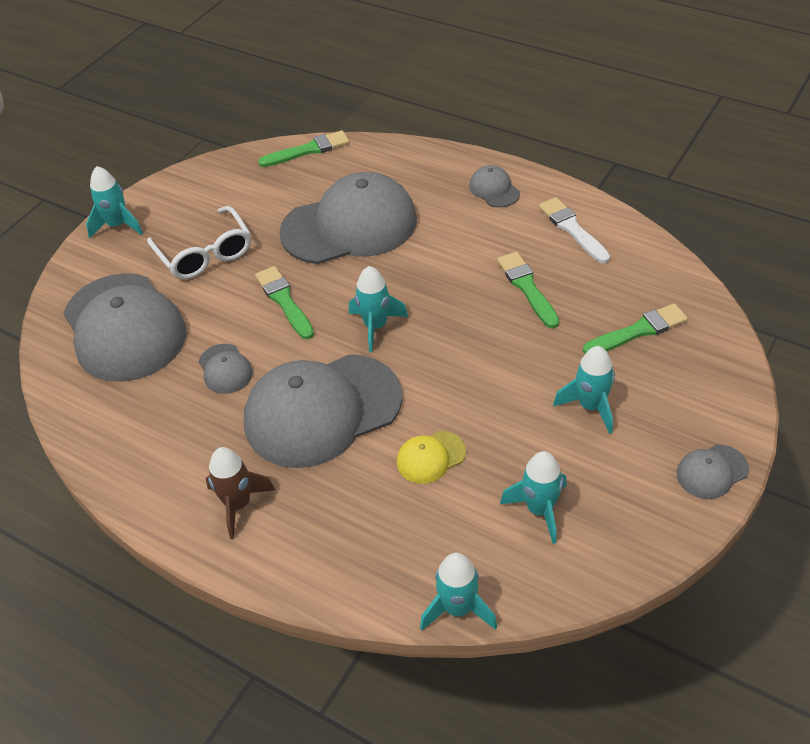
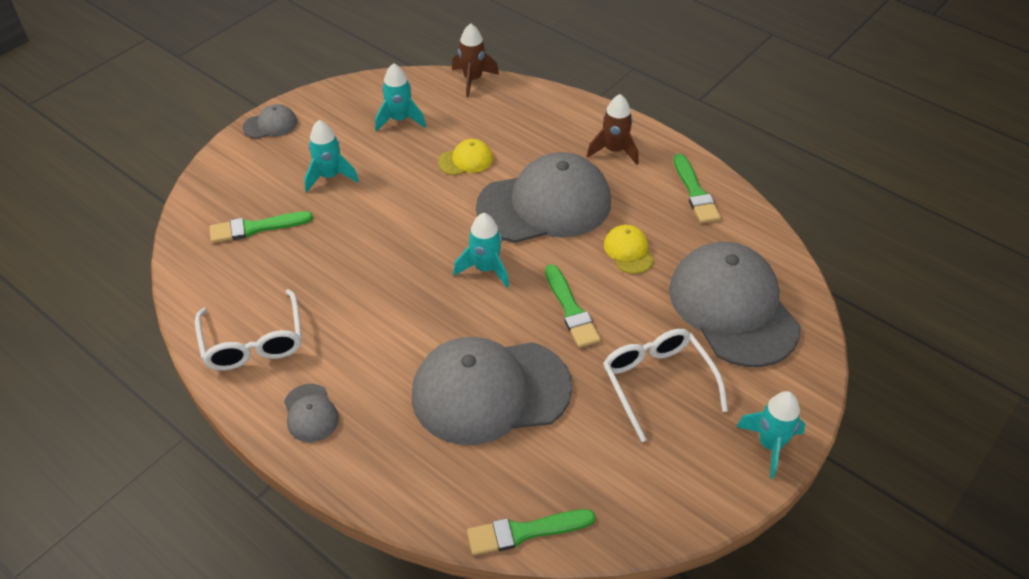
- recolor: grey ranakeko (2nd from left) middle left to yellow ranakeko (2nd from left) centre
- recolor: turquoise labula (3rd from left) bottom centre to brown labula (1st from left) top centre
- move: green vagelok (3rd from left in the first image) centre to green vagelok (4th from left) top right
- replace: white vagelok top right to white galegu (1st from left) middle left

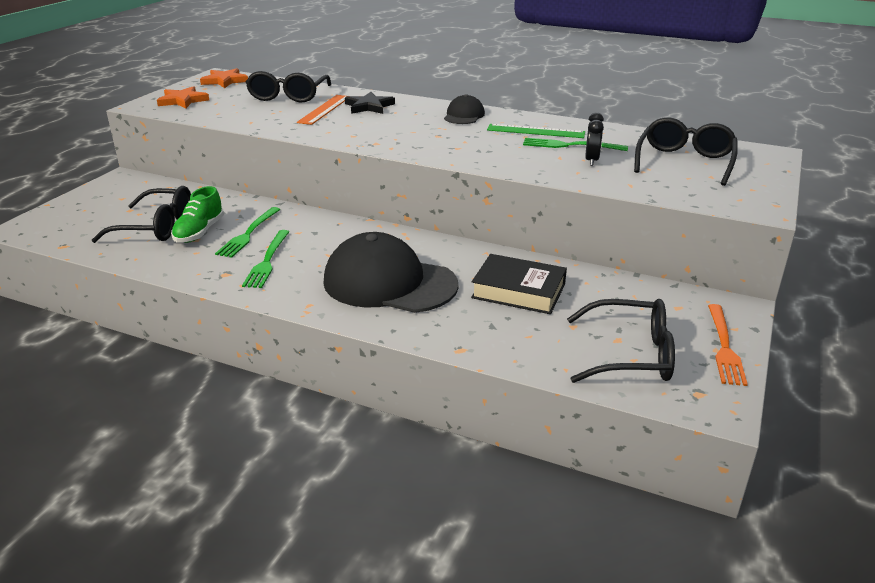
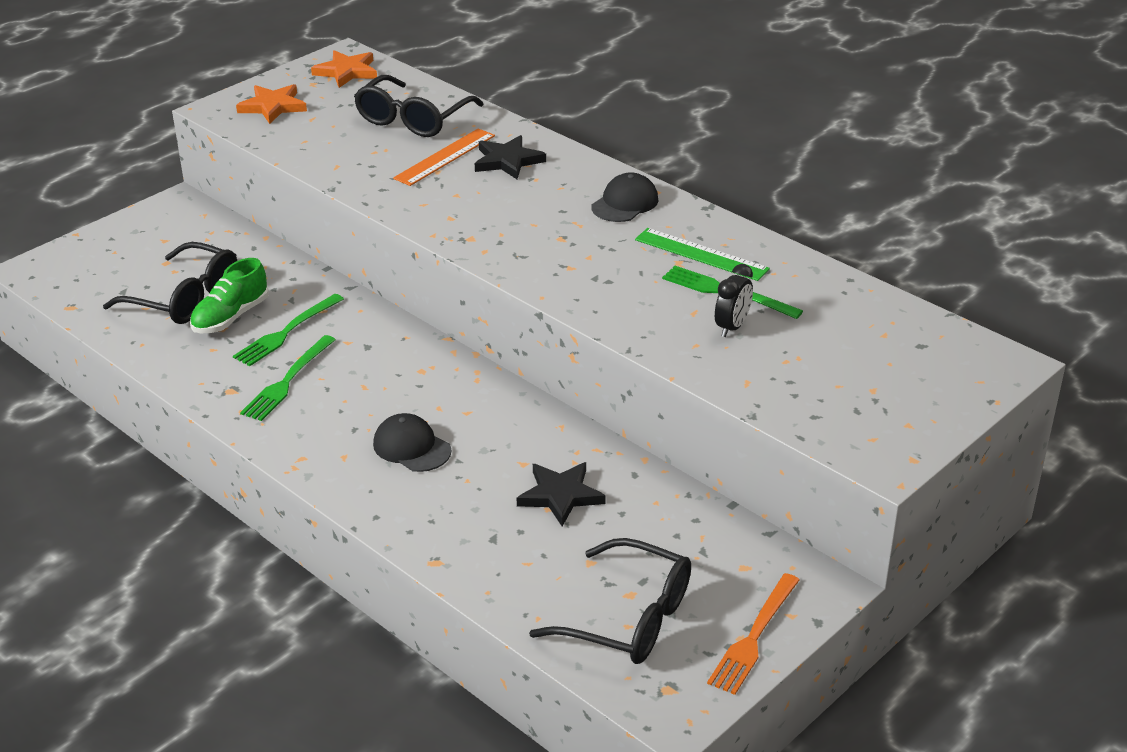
- resize: black ranakeko (1st from left) centre = centre x0.48
- replace: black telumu centre to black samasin (2nd from left) centre
- delete: black galegu (4th from left) top right

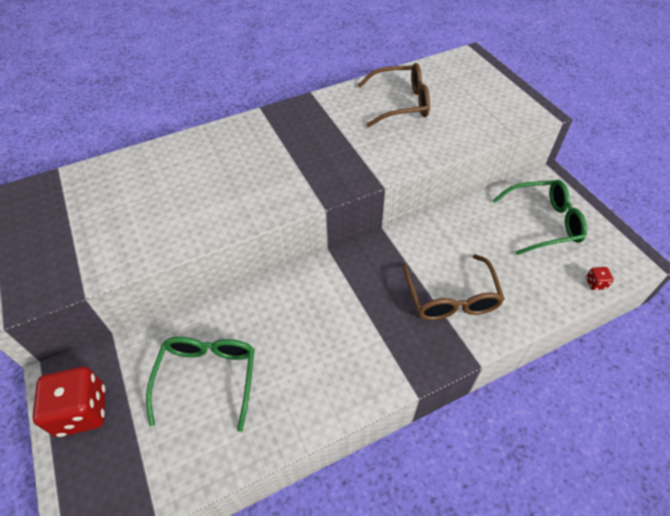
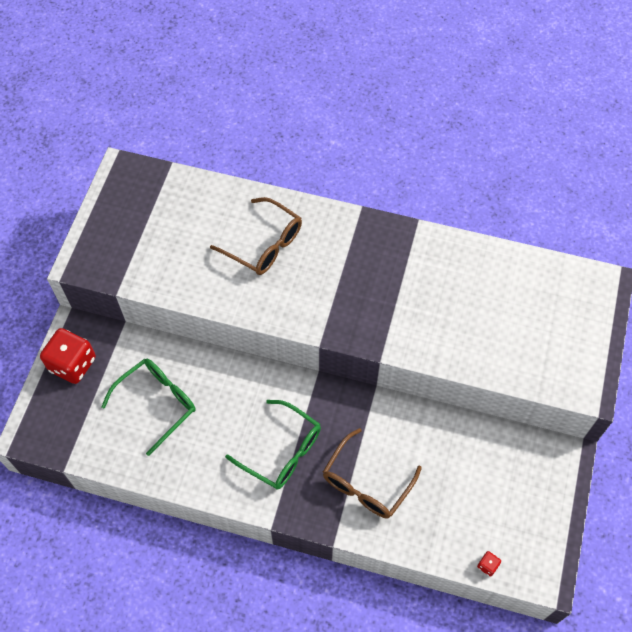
- move: brown galegu (1st from left) top centre to centre
- move: green galegu (2nd from left) middle right to bottom centre

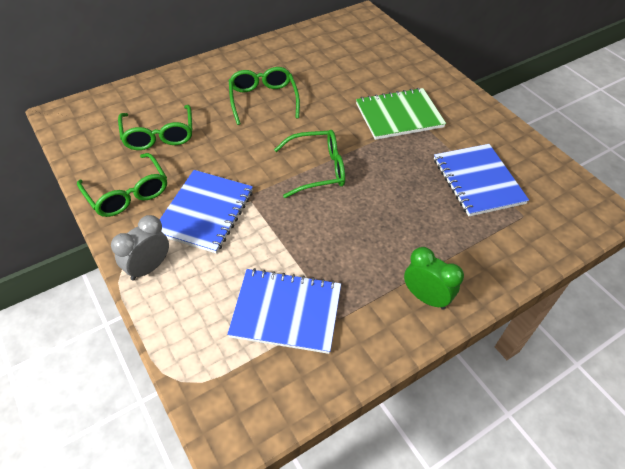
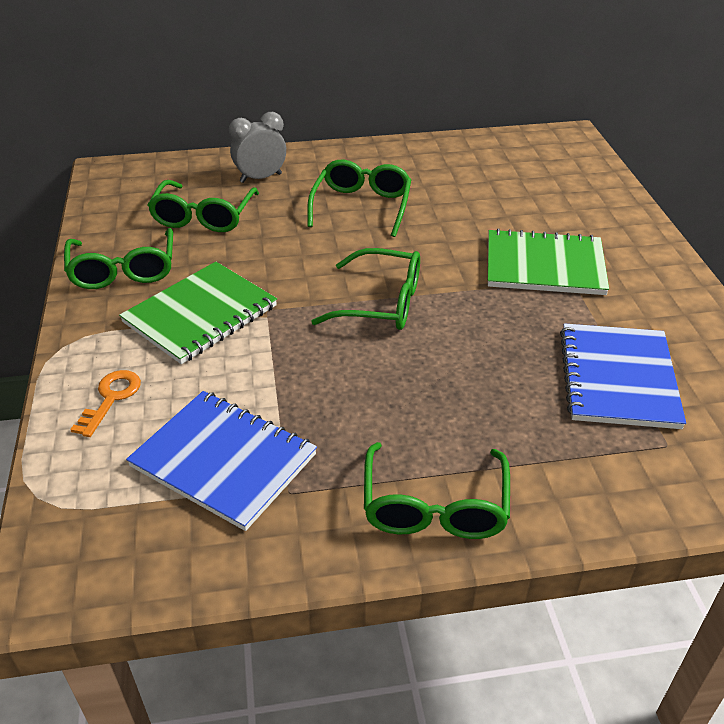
- move: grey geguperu middle left to top centre
- recolor: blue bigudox (1st from left) middle left to green bigudox (1st from left) middle left
- replace: green geguperu middle right to green galegu (5th from left) bottom centre
- insert: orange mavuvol middle left

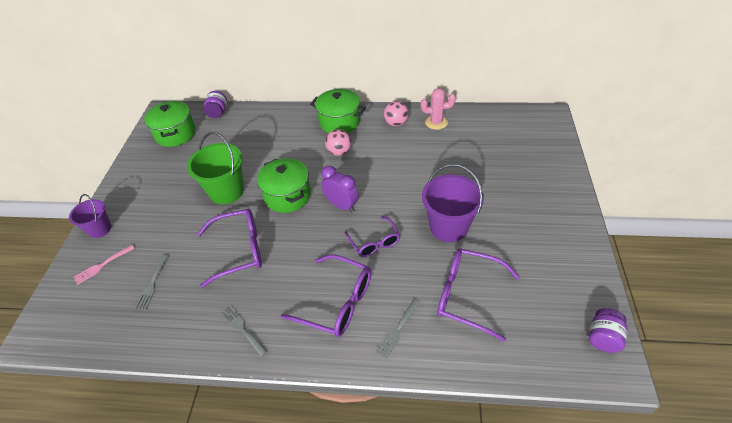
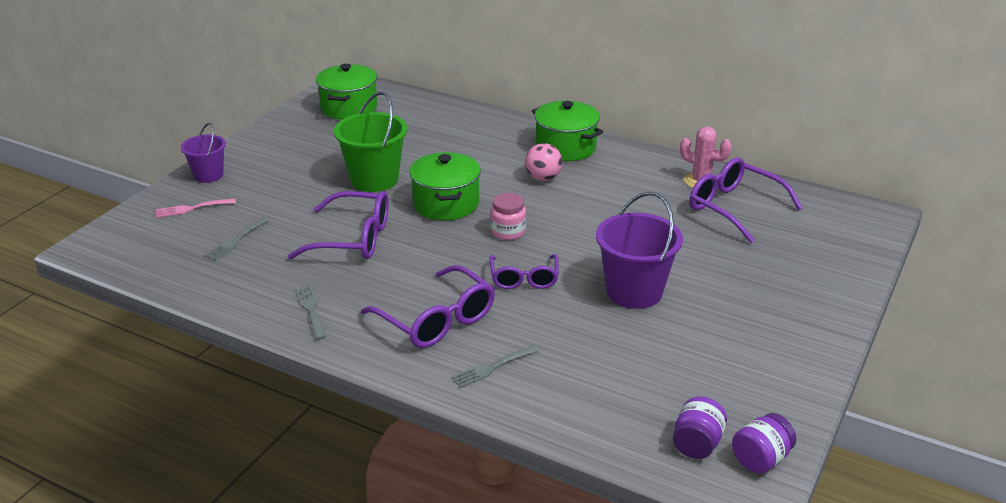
- move: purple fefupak (1st from left) top left to bottom right
- replace: purple geguperu centre to pink fefupak centre
- delete: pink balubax (2nd from left) top centre
- move: purple galegu (4th from left) bottom centre to middle right

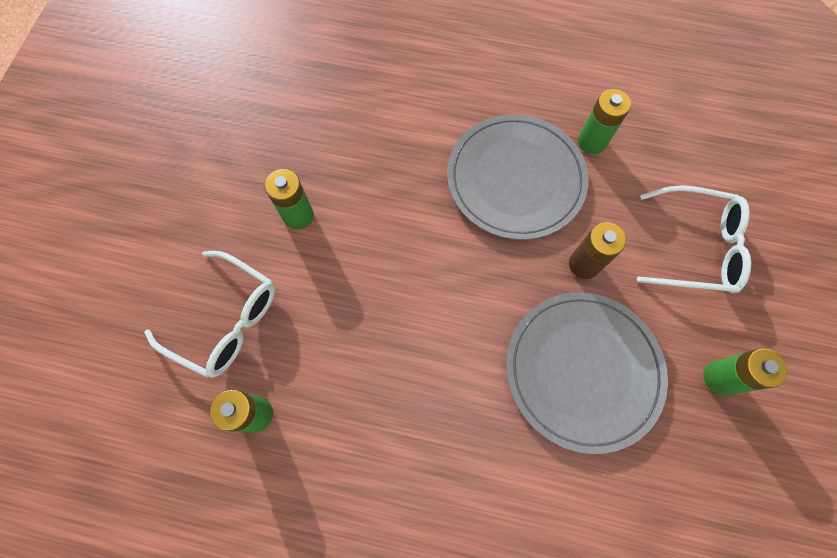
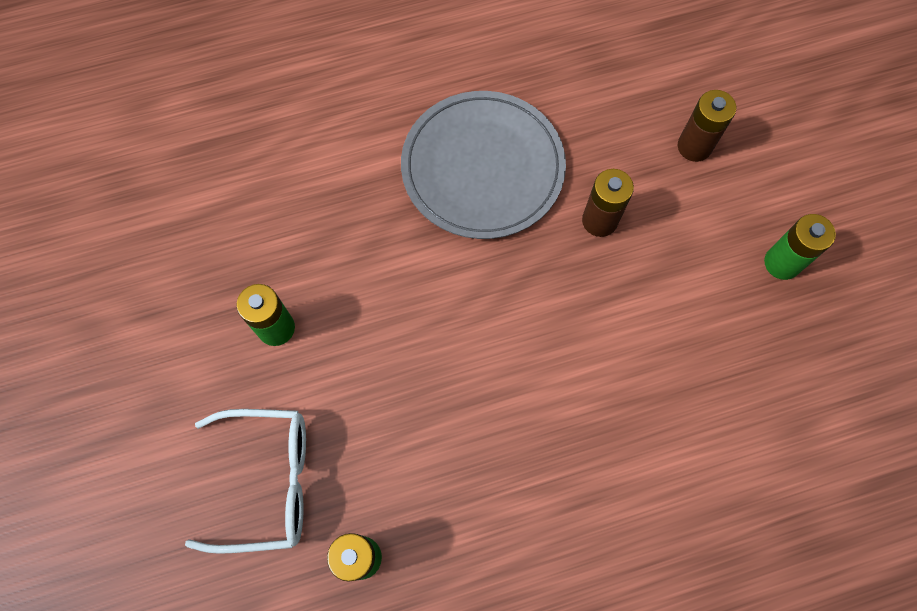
- delete: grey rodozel (2nd from left) bottom right
- delete: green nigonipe (3rd from left) top right
- replace: white galegu (2nd from left) middle right to brown nigonipe (2nd from left) top right

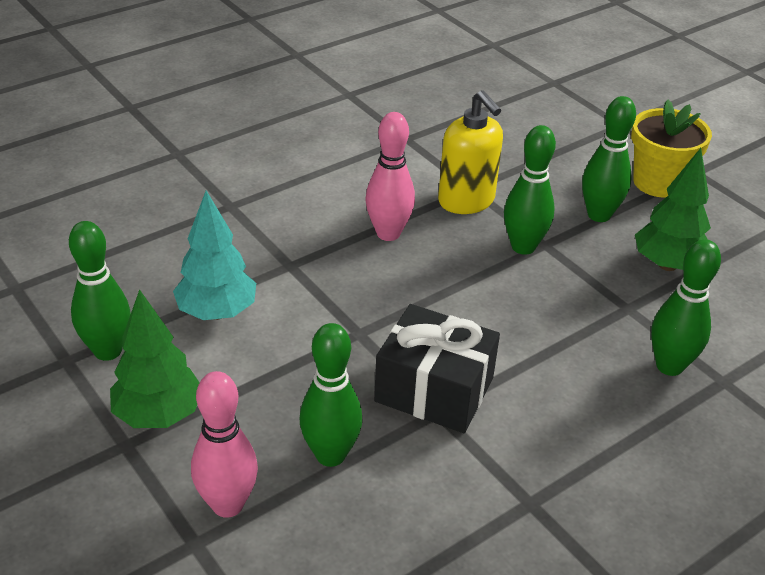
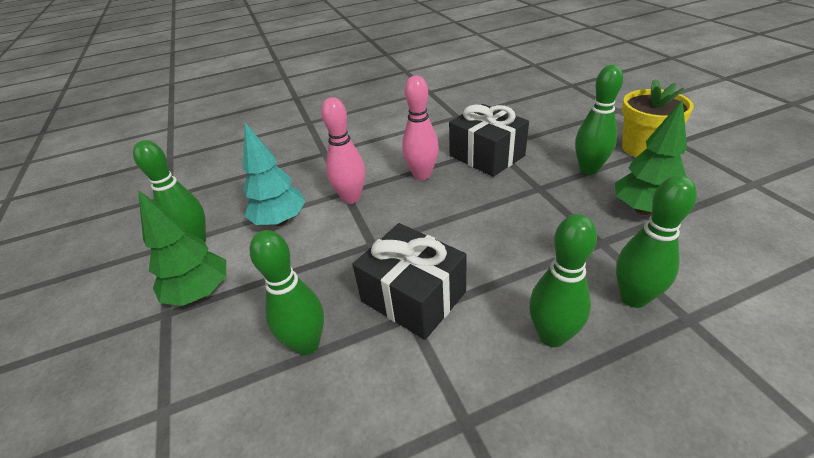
- move: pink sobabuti (1st from left) bottom left to top centre
- replace: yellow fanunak top centre to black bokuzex (2nd from left) top centre
- move: green sobabuti (3rd from left) top right to middle right

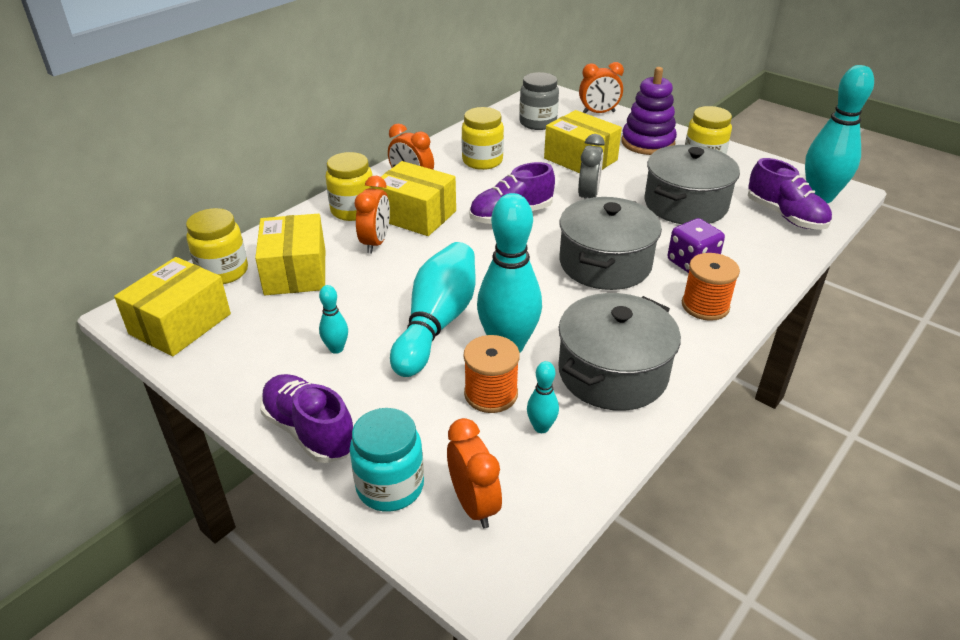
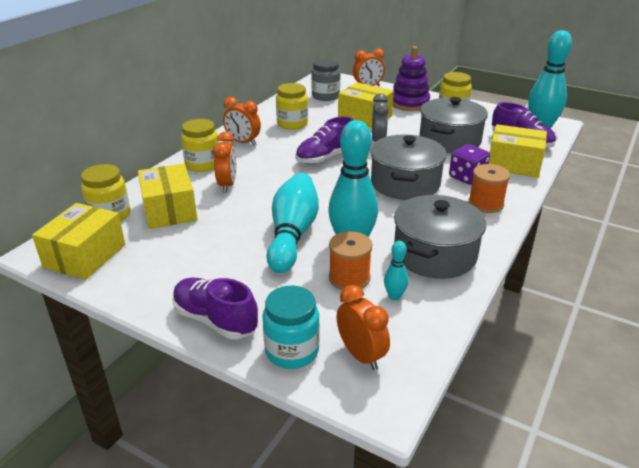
- delete: turquoise sobabuti (1st from left) centre
- move: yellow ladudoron (3rd from left in the first image) top centre to yellow ladudoron (4th from left) top right

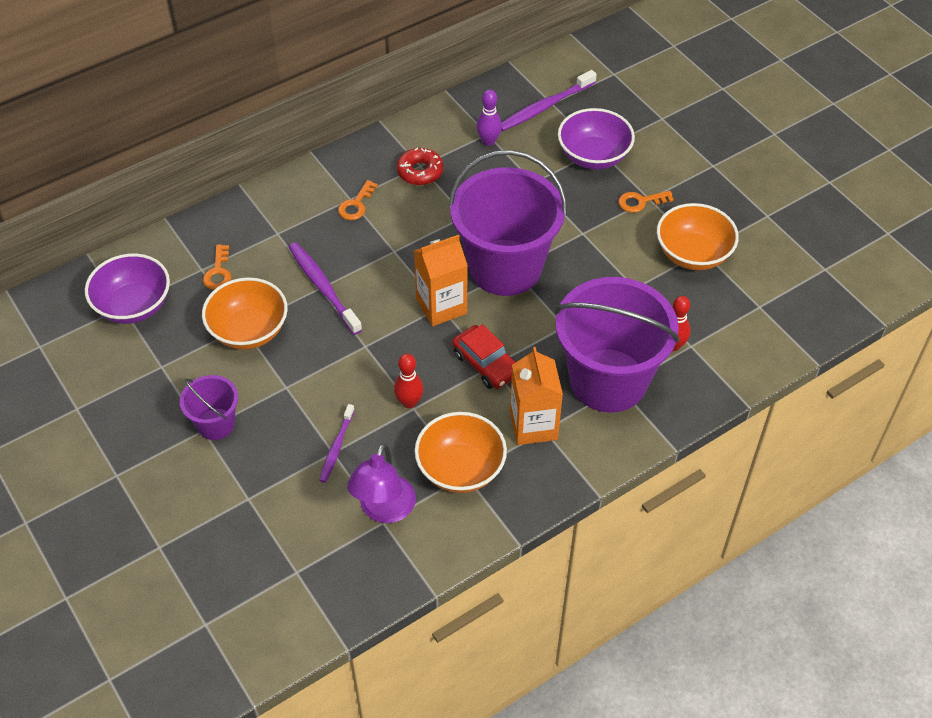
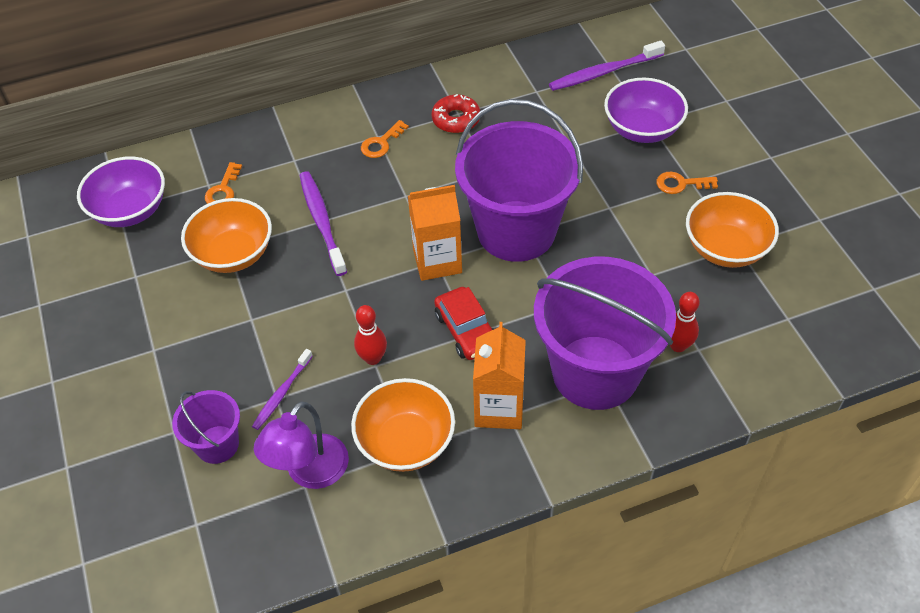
- move: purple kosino (1st from left) middle left to bottom left
- delete: purple sobabuti top centre

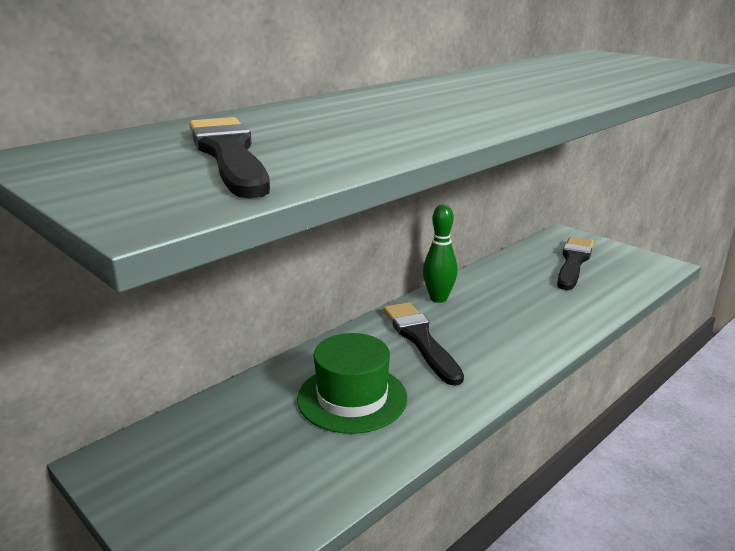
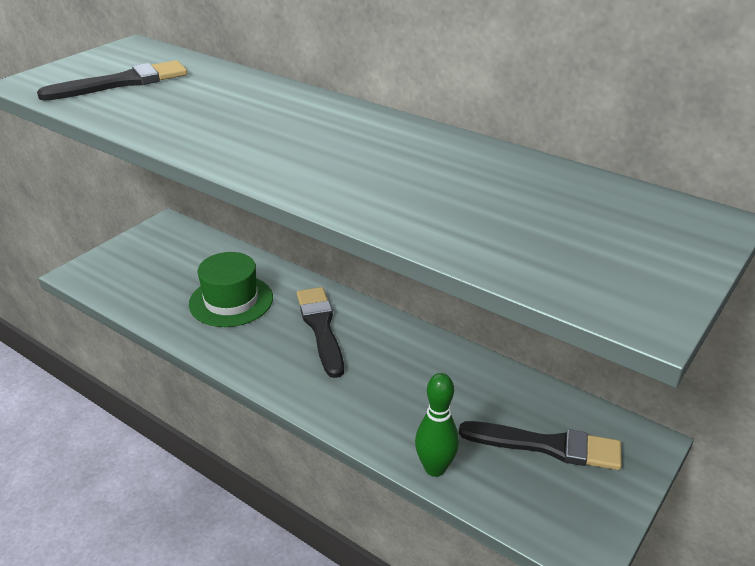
- rotate: black vagelok (2nd from left) centre = centre 75 degrees counterclockwise
- move: green sobabuti centre to bottom centre

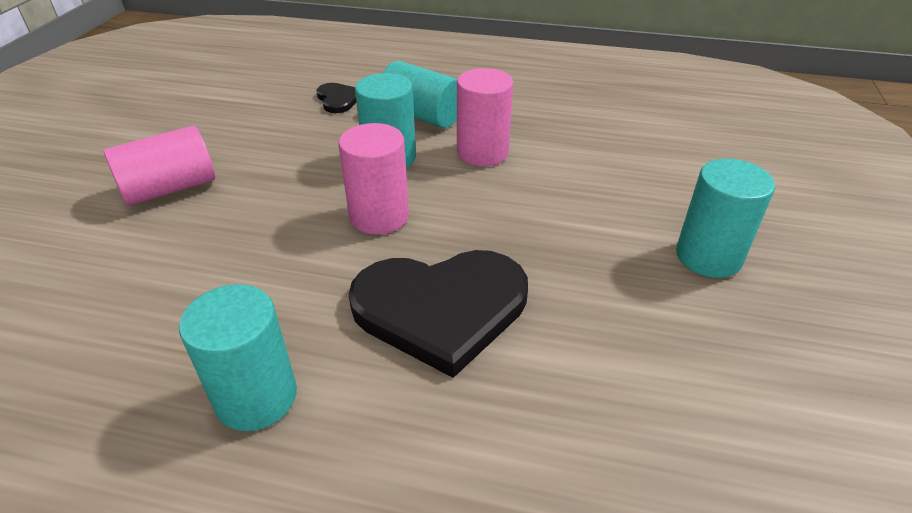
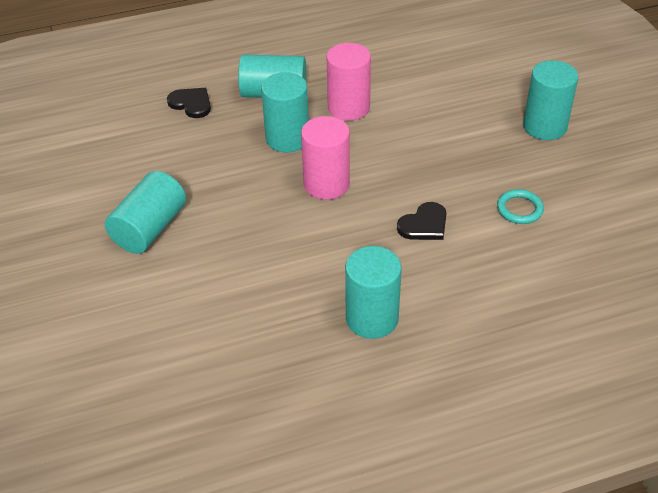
- recolor: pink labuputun (1st from left) top left to turquoise labuputun (1st from left) middle left
- resize: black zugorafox (2nd from left) centre = centre x0.46
- insert: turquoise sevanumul middle right

